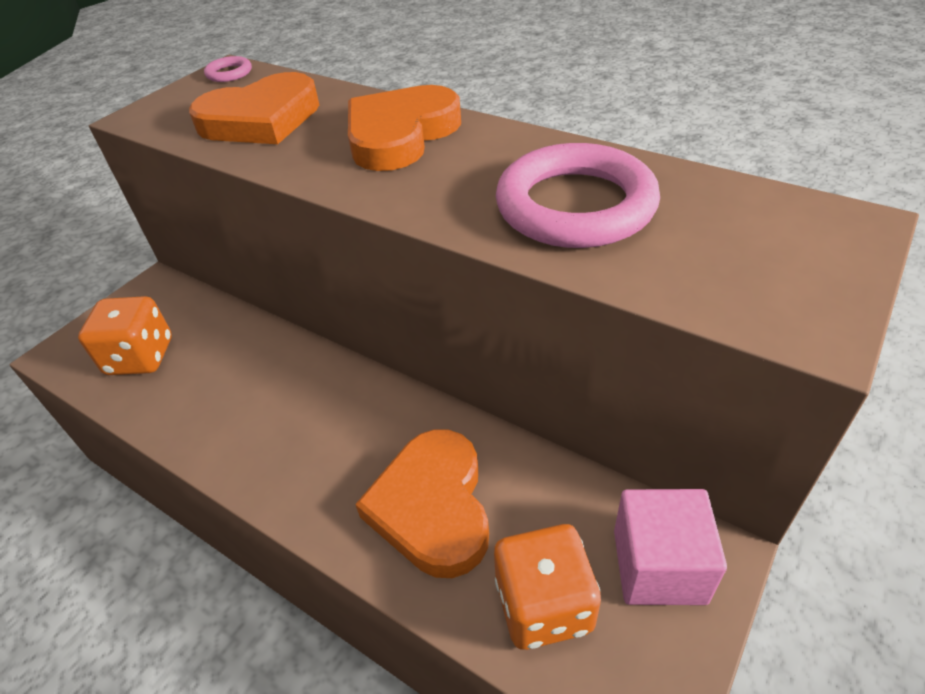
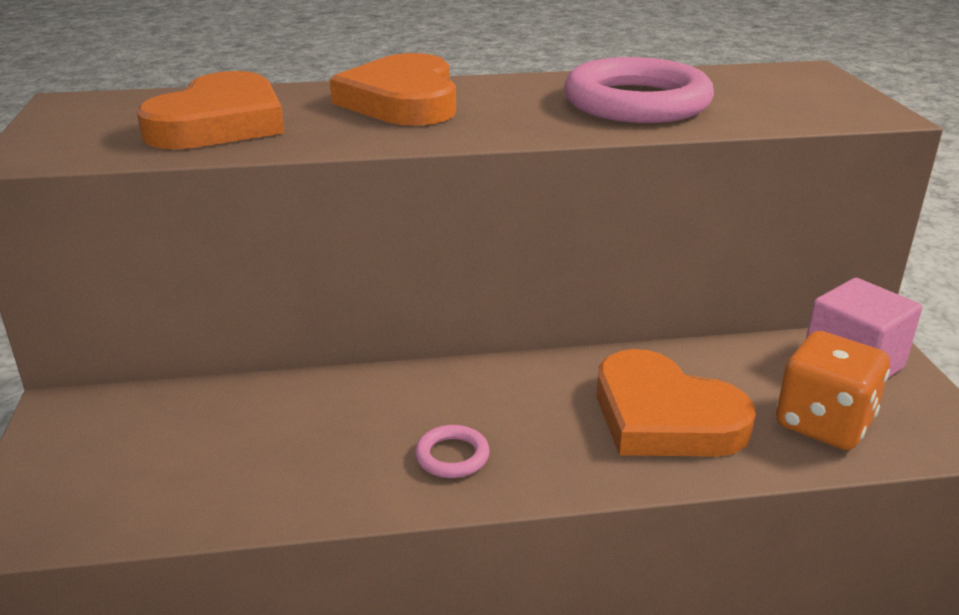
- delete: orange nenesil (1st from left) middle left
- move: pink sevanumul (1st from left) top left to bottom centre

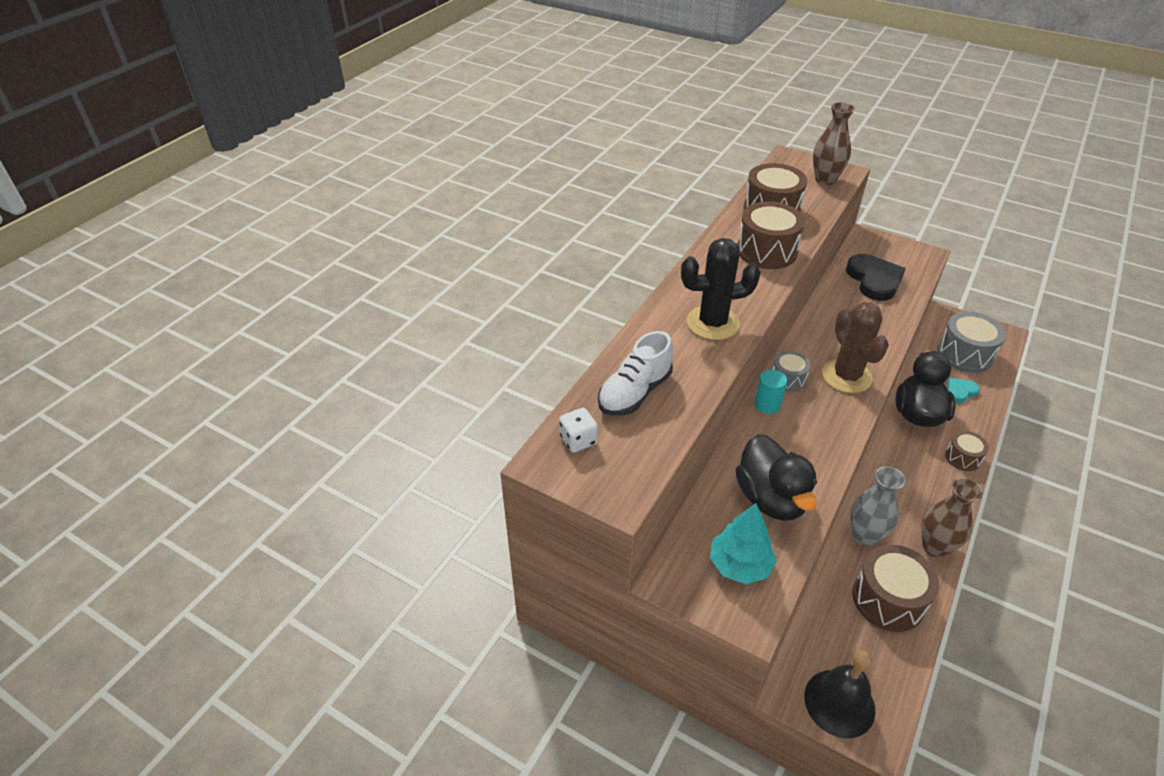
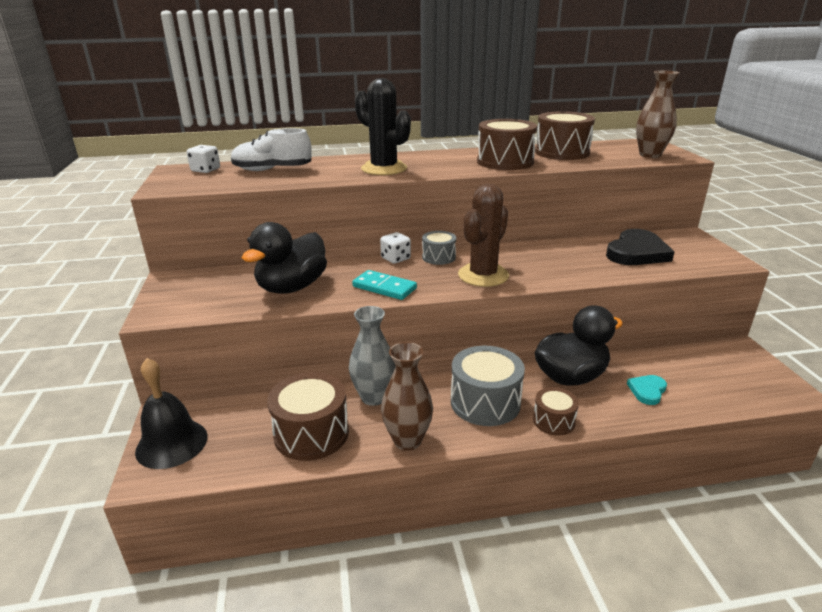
- delete: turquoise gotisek bottom centre
- replace: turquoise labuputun centre to white nenesil (2nd from left) centre
- move: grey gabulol (2nd from left) middle right to centre
- rotate: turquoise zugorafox middle right = middle right 75 degrees counterclockwise
- insert: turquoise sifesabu centre

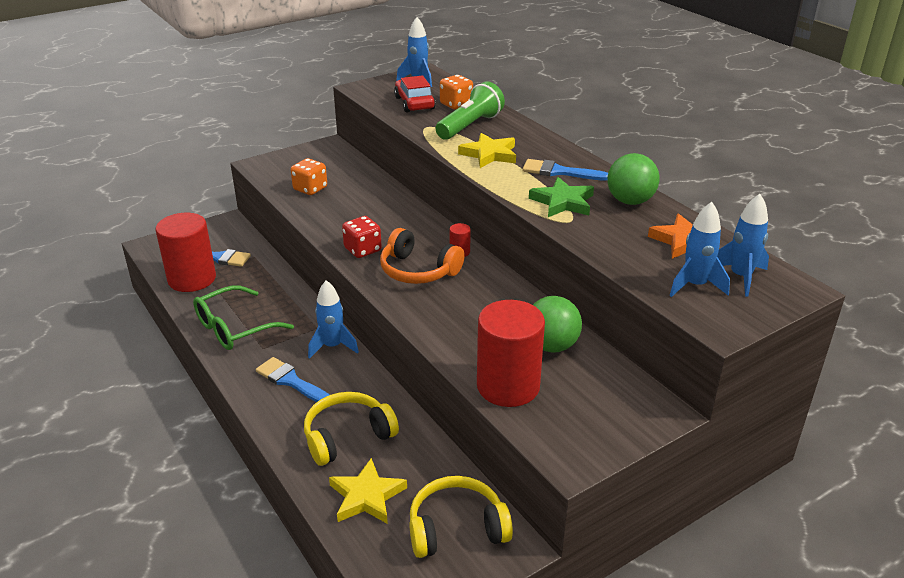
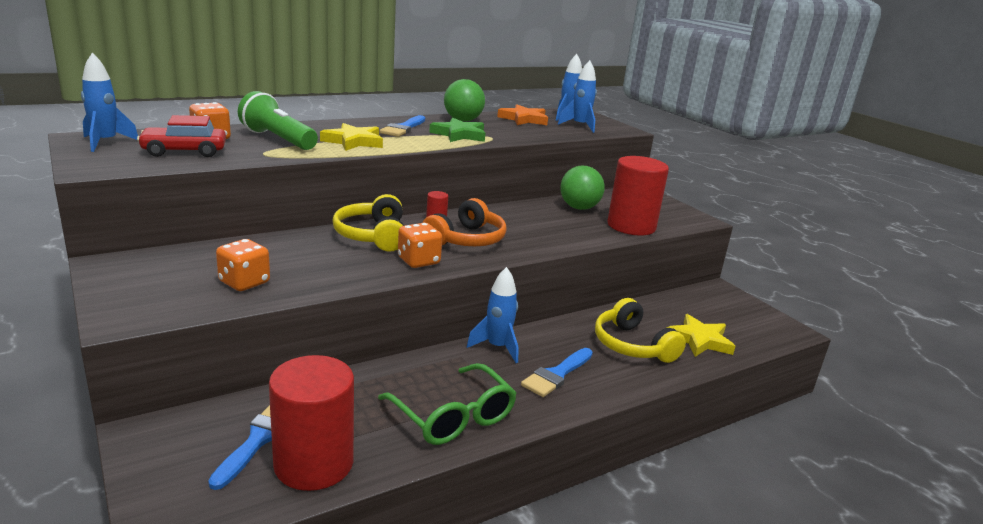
- recolor: red nenesil centre to orange nenesil (3rd from left) centre
- move: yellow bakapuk (2nd from left in the first image) bottom centre to yellow bakapuk (1st from left) centre

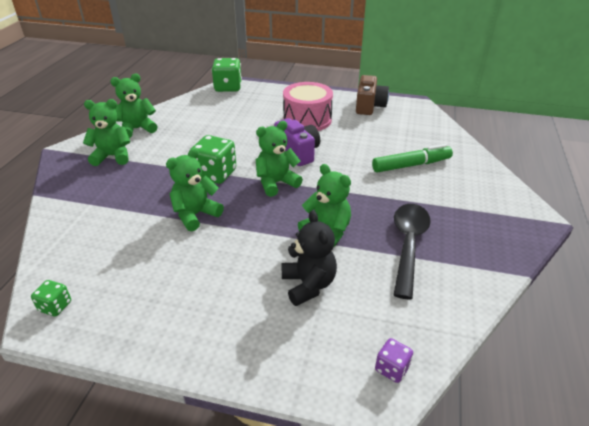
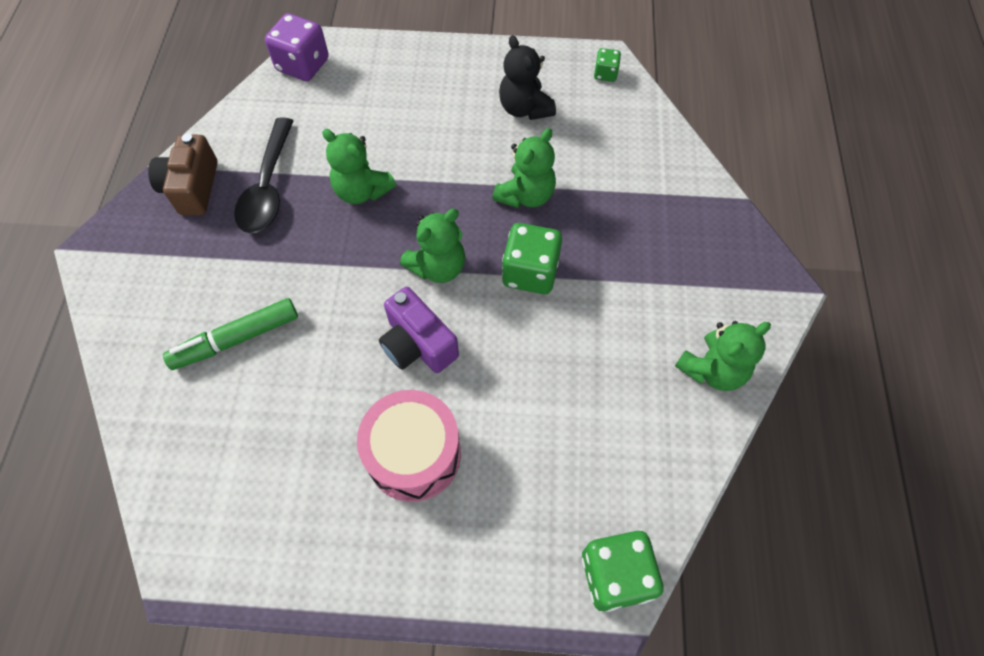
- delete: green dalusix (1st from left) top left
- move: black dalusix centre to top centre
- move: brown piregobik top centre to top left
- resize: purple nenesil bottom right = top left x1.89

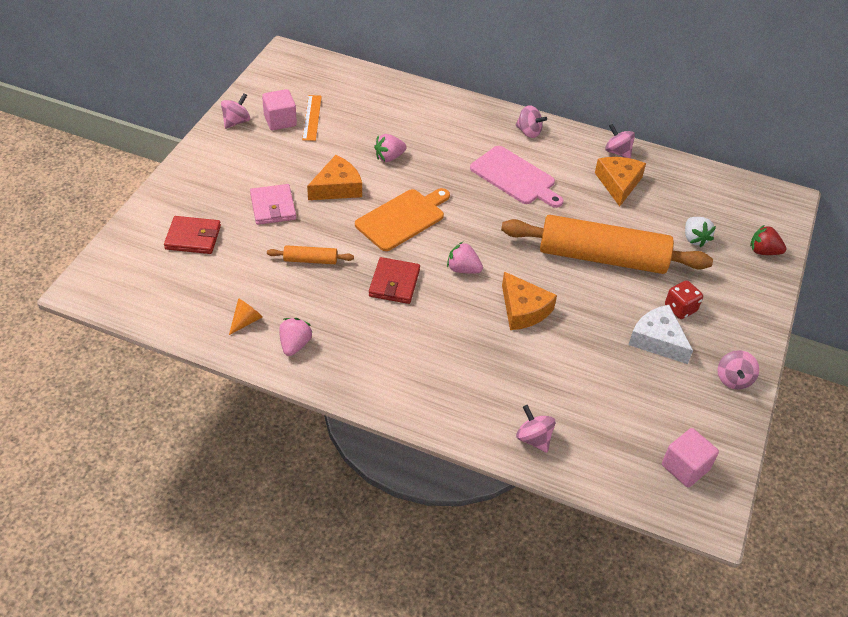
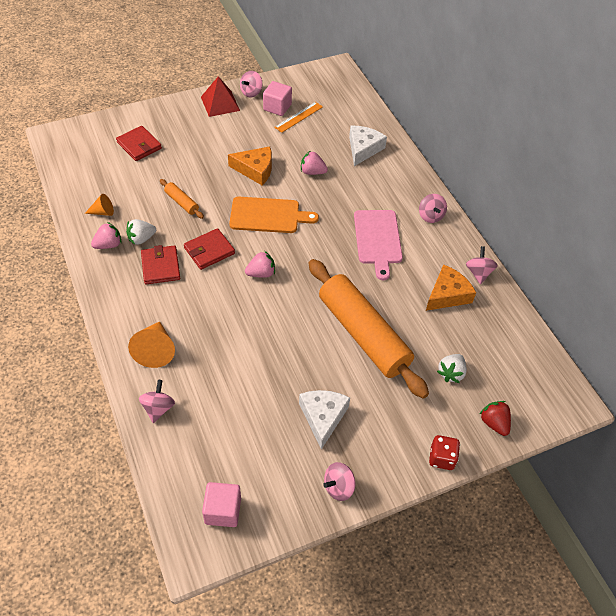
- rotate: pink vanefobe (1st from left in the first image) top left = top centre 135 degrees clockwise
- delete: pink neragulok top left
- rotate: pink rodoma (3rd from left in the first image) centre = centre 90 degrees clockwise
- delete: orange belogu (2nd from left) centre
- move: red nenesil middle right to bottom right
- insert: white rodoma (1st from left) middle left
- insert: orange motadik (2nd from left) middle left
- insert: red neragulok (2nd from left) middle left
- insert: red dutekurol top centre
- insert: white belogu (2nd from left) top centre

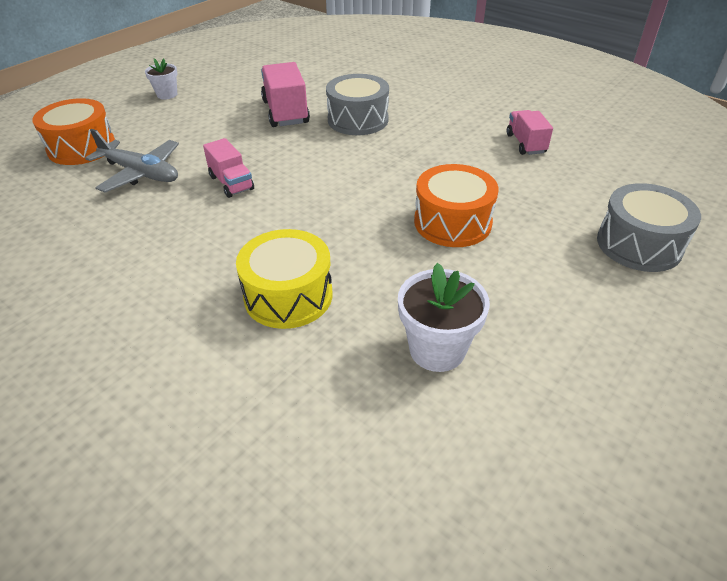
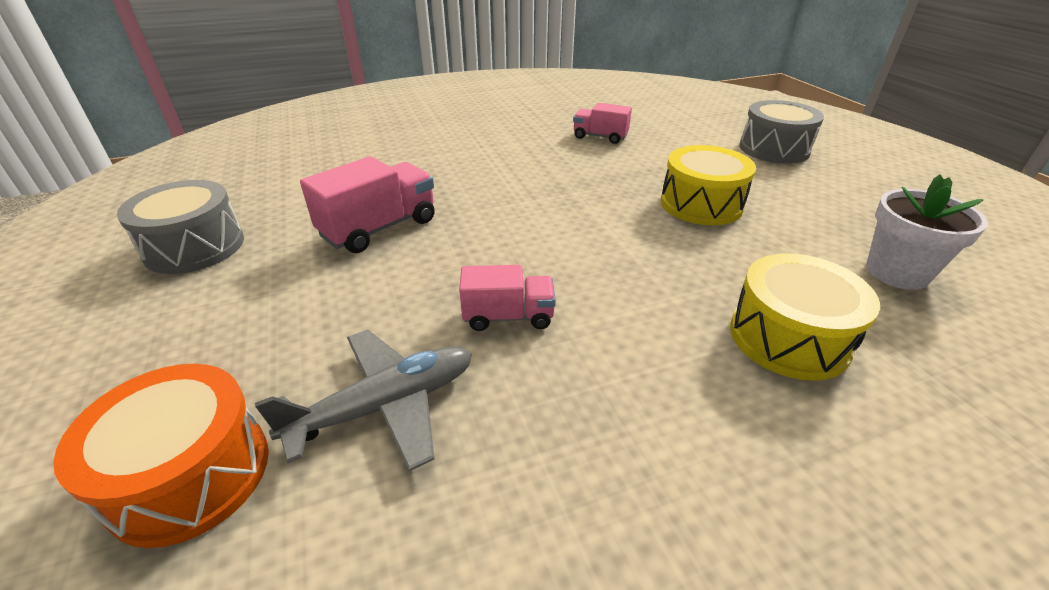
- delete: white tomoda (1st from left) top left
- rotate: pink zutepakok (2nd from left in the first image) top centre = centre 120 degrees clockwise
- move: grey gabulol (1st from left) top centre to middle left
- recolor: orange gabulol (2nd from left) centre to yellow gabulol (1st from left) top right

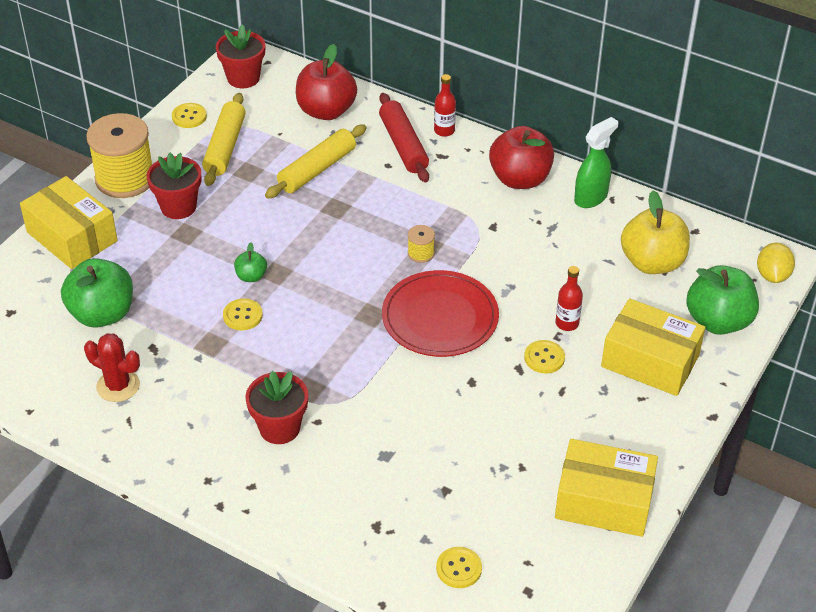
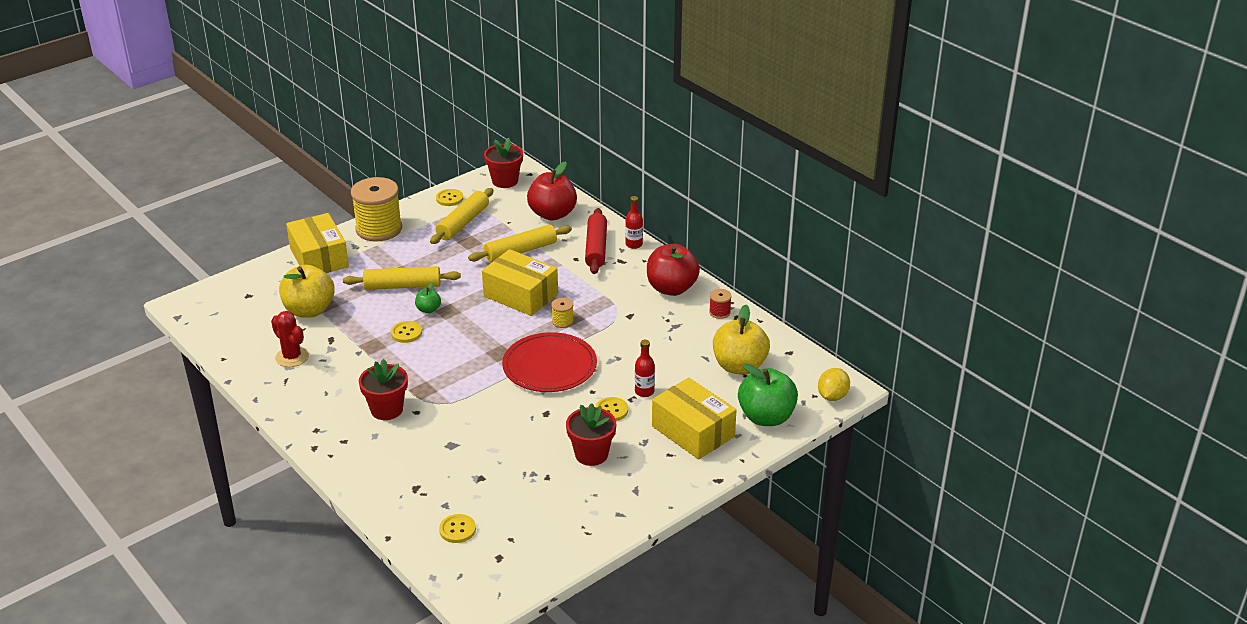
- recolor: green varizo (1st from left) middle left to yellow varizo (1st from left) middle left
- move: red tomoda (1st from left in the first image) top left to red tomoda (3rd from left) bottom centre
- move: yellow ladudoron (2nd from left) bottom right to centre
- replace: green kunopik top right to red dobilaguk centre
- insert: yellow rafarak (1st from left) middle left

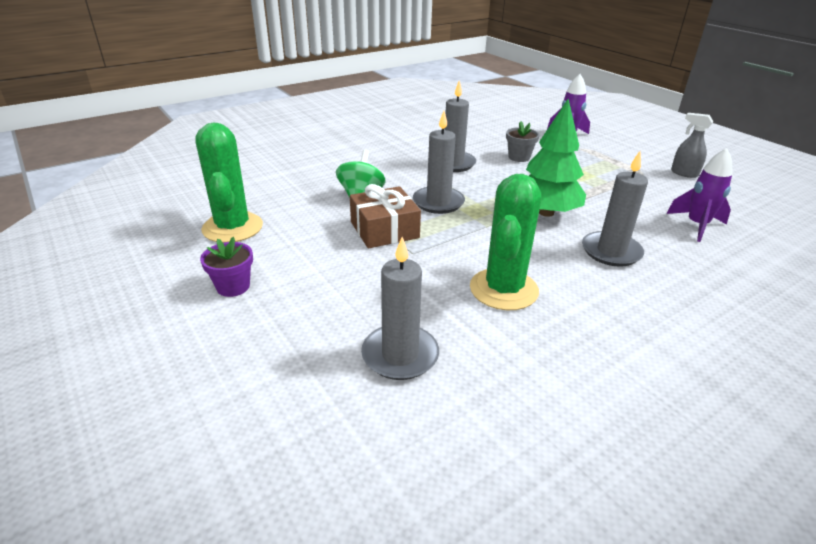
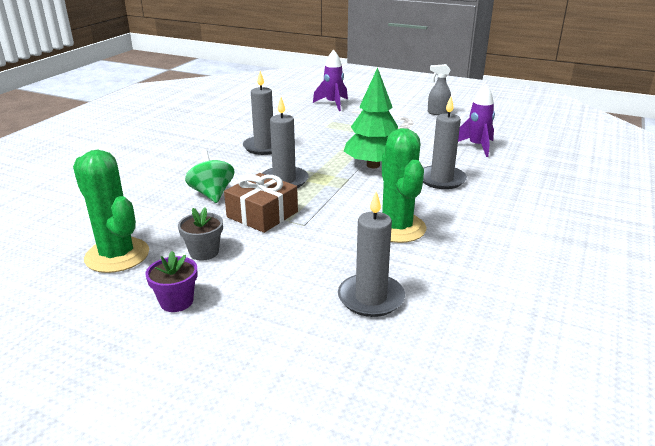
- move: grey tomoda top centre to middle left

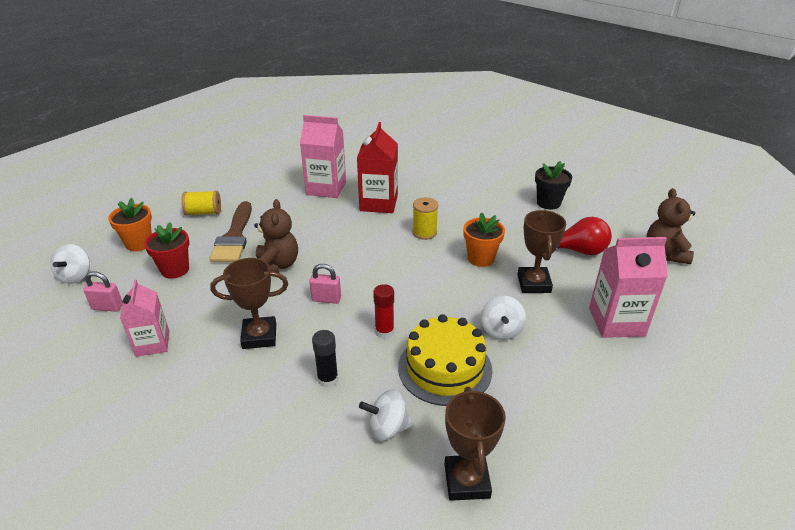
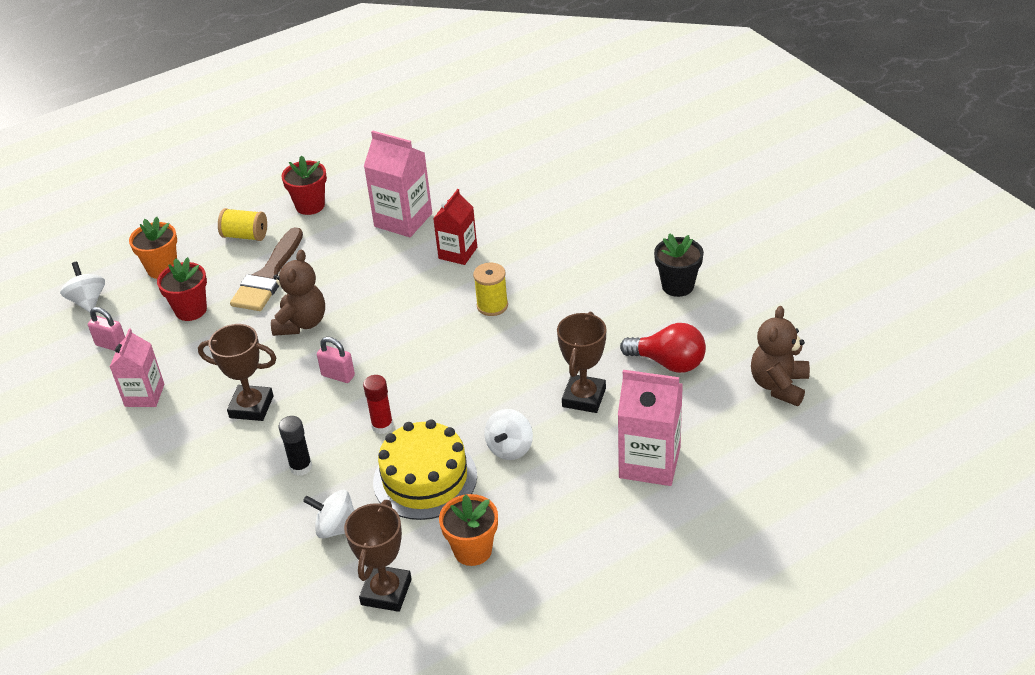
- rotate: white vanefobe (1st from left) middle left = middle left 135 degrees clockwise
- resize: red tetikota top centre = centre x0.67
- move: orange tomoda (2nd from left) centre to bottom centre
- insert: red tomoda (2nd from left) top left

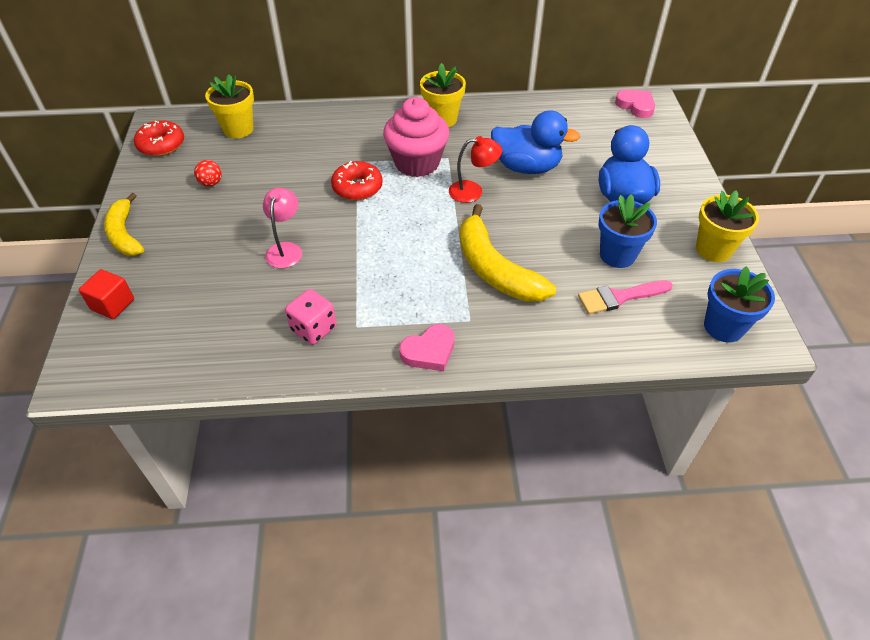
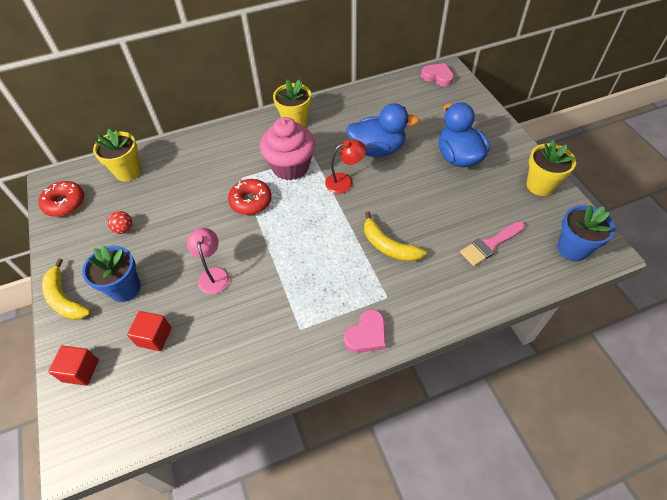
- delete: pink nenesil centre
- resize: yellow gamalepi (2nd from left) centre = centre x0.67
- move: blue tomoda (1st from left) middle right to middle left
- insert: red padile (2nd from left) middle left

